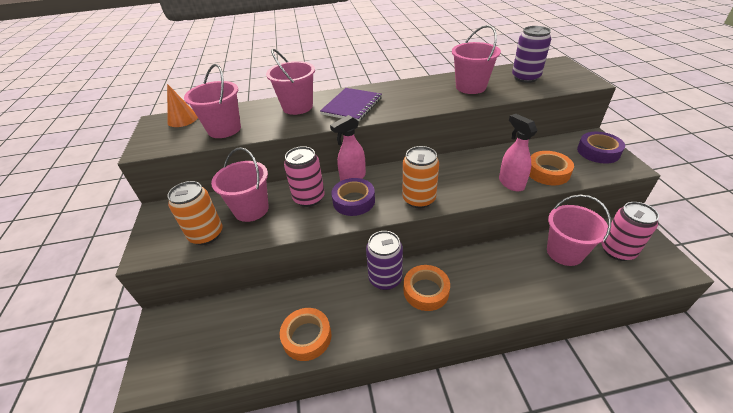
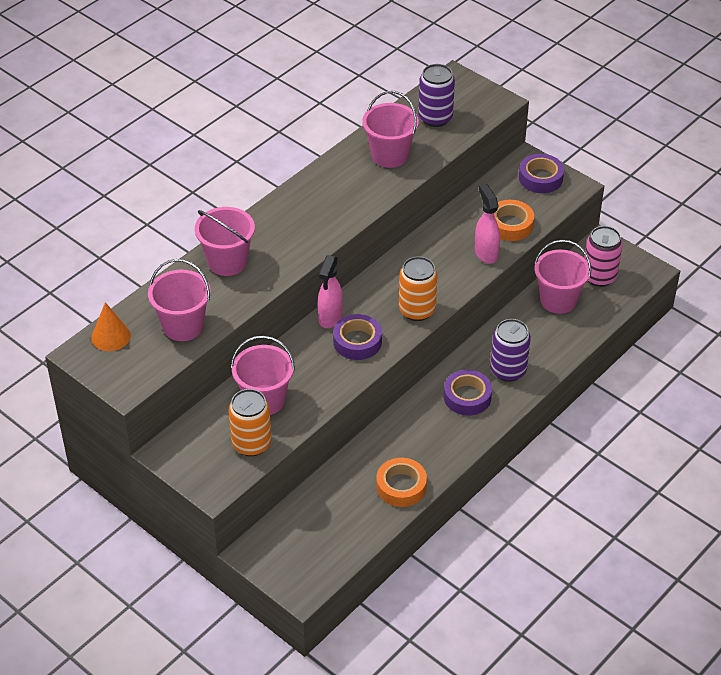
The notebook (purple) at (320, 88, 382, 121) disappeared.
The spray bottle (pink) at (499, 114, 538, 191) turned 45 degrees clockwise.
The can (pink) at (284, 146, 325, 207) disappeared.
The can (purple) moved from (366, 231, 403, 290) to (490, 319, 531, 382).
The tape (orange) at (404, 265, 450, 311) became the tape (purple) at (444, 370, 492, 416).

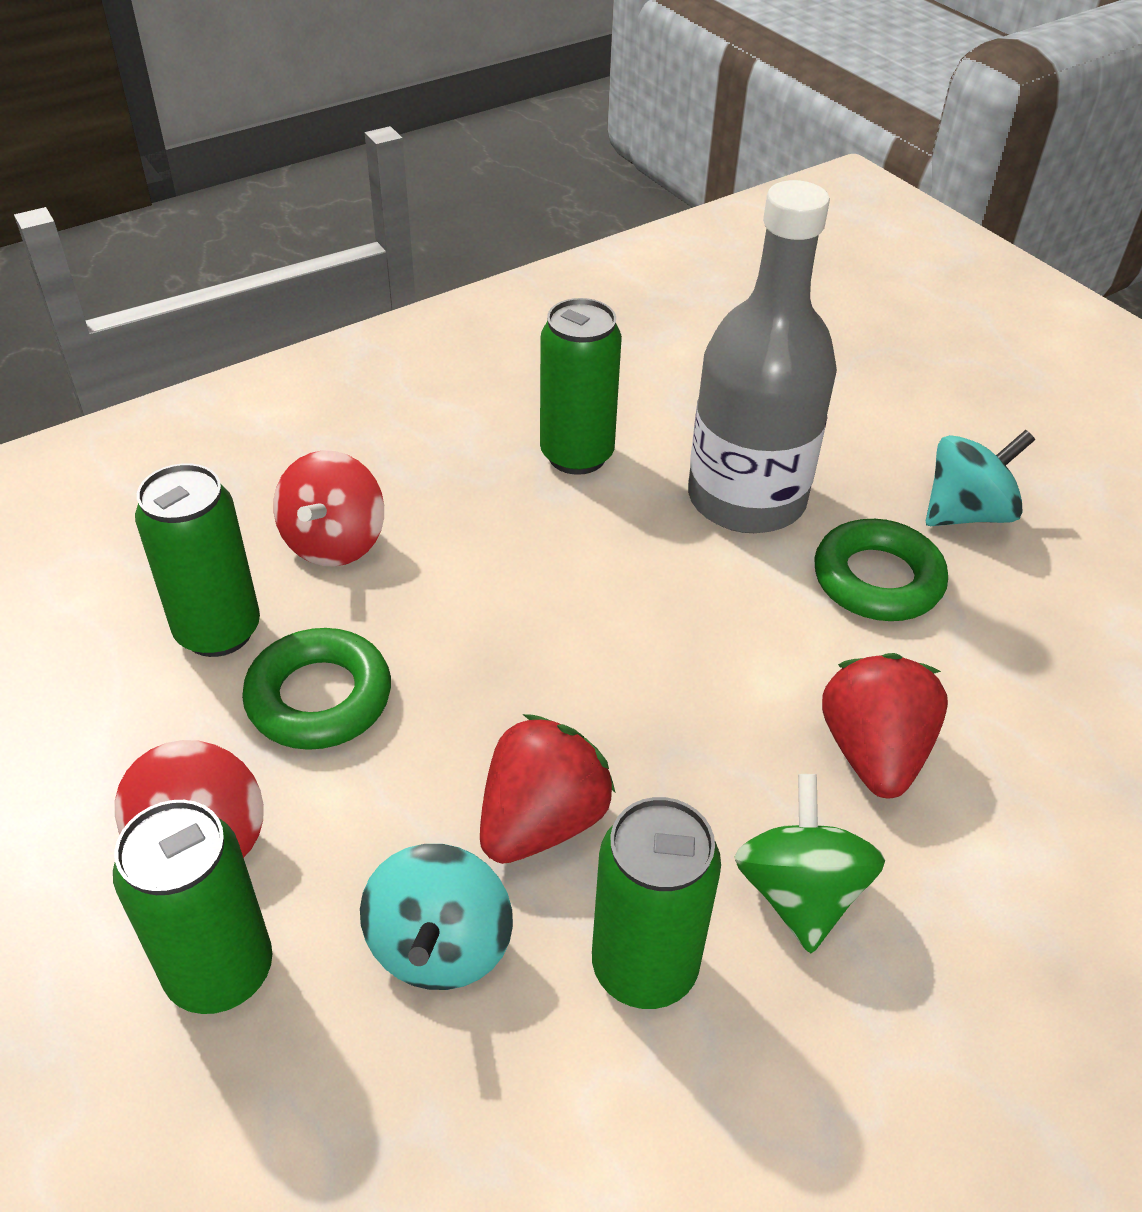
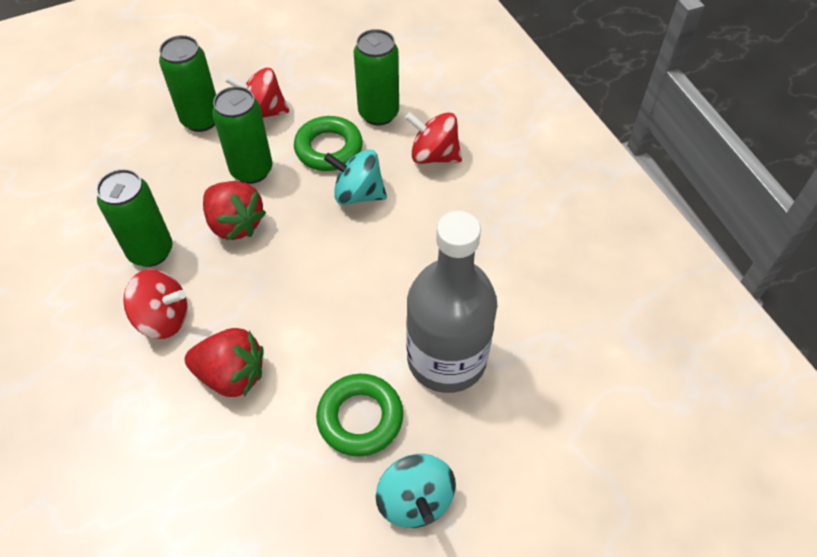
The can (green) moved from (540, 298, 622, 475) to (212, 86, 272, 184).
The spinning top (green) at (734, 774, 885, 953) became the spinning top (red) at (123, 269, 187, 339).
The spinning top (turquoise) moved from (360, 844, 513, 990) to (324, 149, 387, 205).

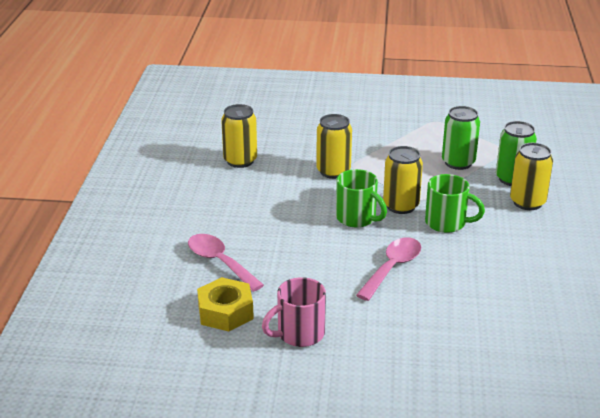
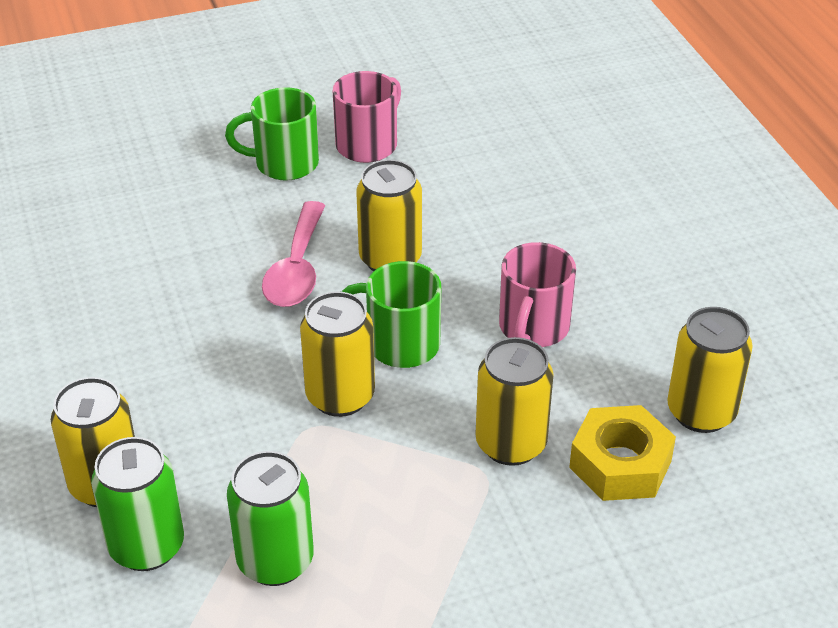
The mug (green) moved from (425, 174, 485, 233) to (225, 87, 319, 181).
The spoon (pink) at (188, 234, 264, 292) disappeared.
The nut (yellow) moved from (197, 277, 254, 331) to (569, 405, 676, 501).
The can (yellow) at (356, 160, 422, 271) appeared.
The mug (pink) at (499, 242, 576, 347) appeared.

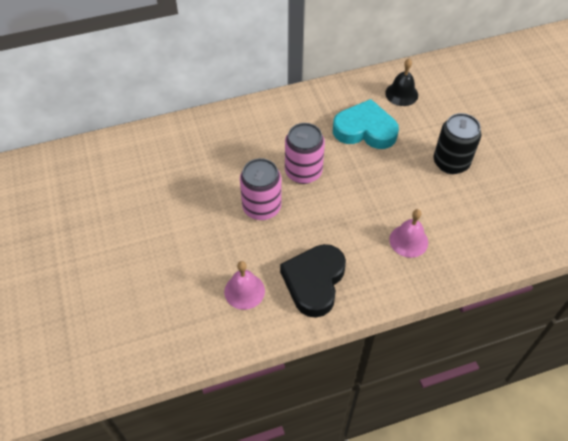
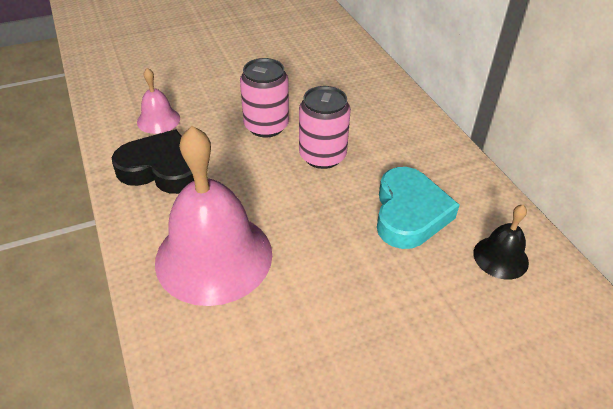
The can (black) at (434, 113, 481, 174) disappeared.
The bell (pink) at (389, 209, 428, 258) changed to 2.14 times the size.

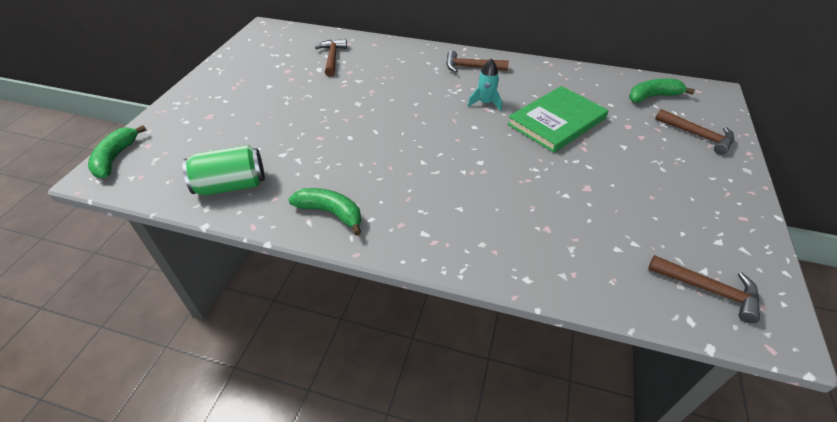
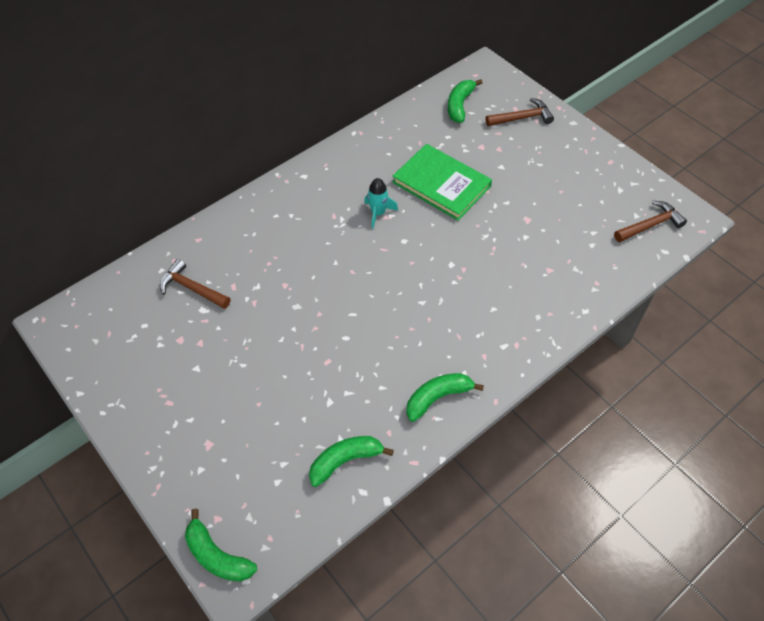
The hammer (brown) at (446, 50, 509, 73) disappeared.
The book (green) at (507, 86, 609, 153) turned 45 degrees counterclockwise.
The can (green) at (183, 145, 265, 196) was replaced by the banana (green) at (309, 436, 394, 487).

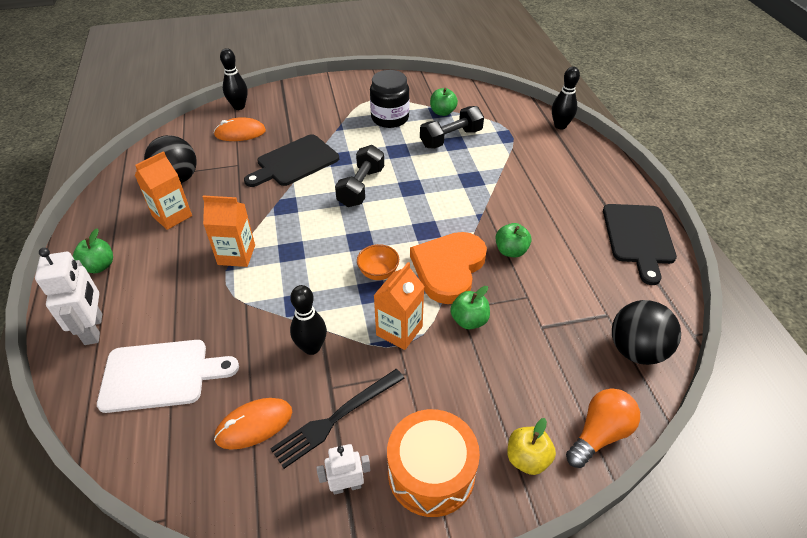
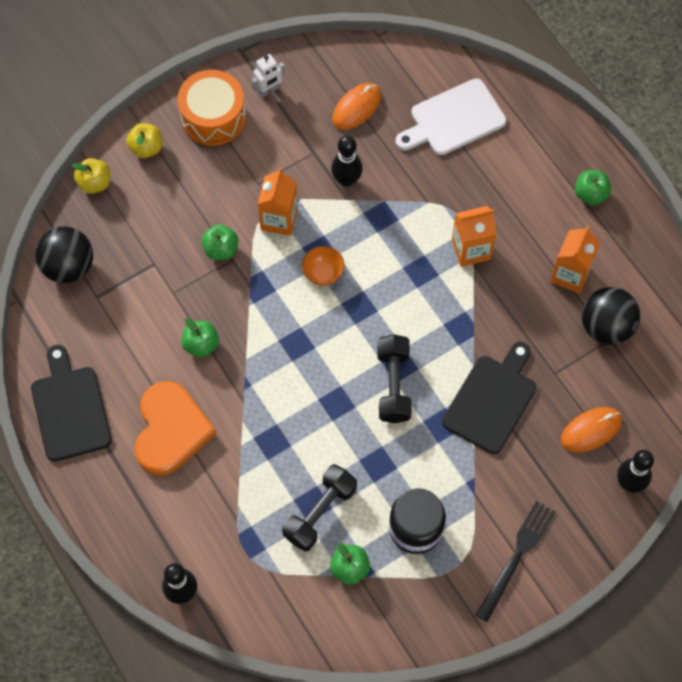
The heart (orange) moved from (410, 232, 487, 304) to (135, 381, 216, 476).
The robot (white) at (35, 248, 102, 345) disappeared.
The fork (black) moved from (270, 369, 405, 469) to (475, 501, 556, 622).
The light bulb (orange) at (566, 389, 640, 468) was replaced by the apple (yellow) at (72, 158, 110, 194).

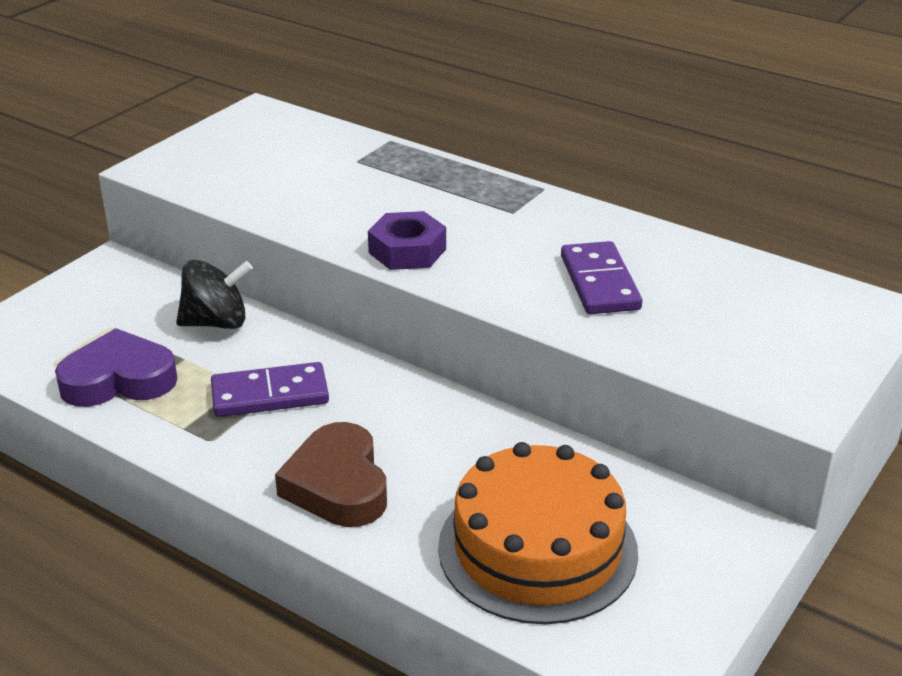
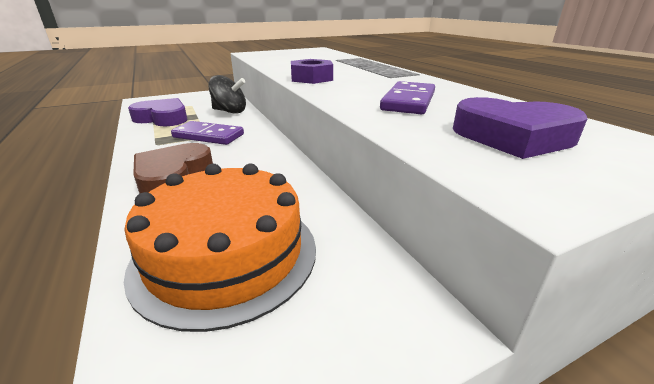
The heart (purple) at (453, 97, 588, 159) appeared.

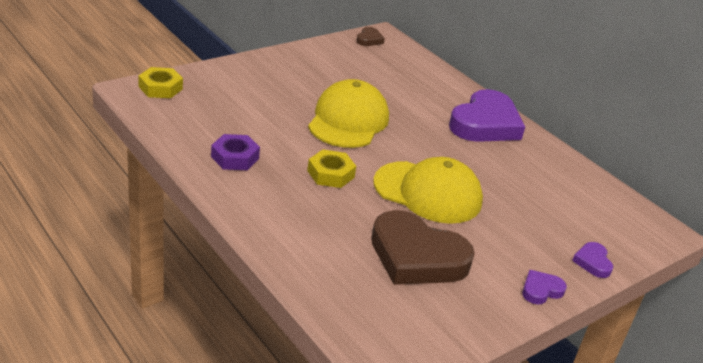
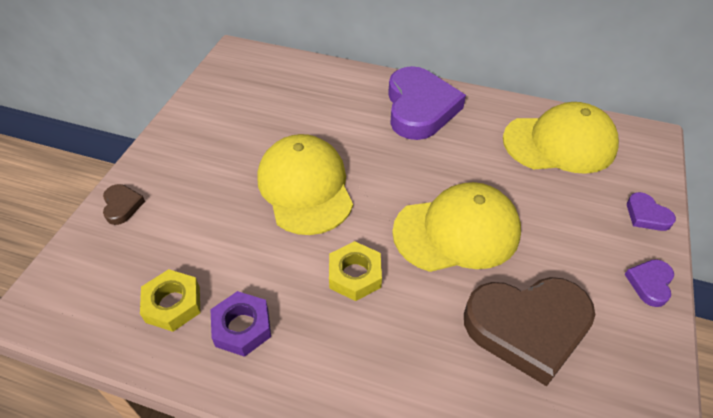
The heart (brown) moved from (356, 27, 385, 46) to (103, 184, 145, 225).
The nut (yellow) moved from (138, 67, 183, 98) to (140, 269, 201, 332).
The cap (yellow) at (503, 102, 619, 174) appeared.

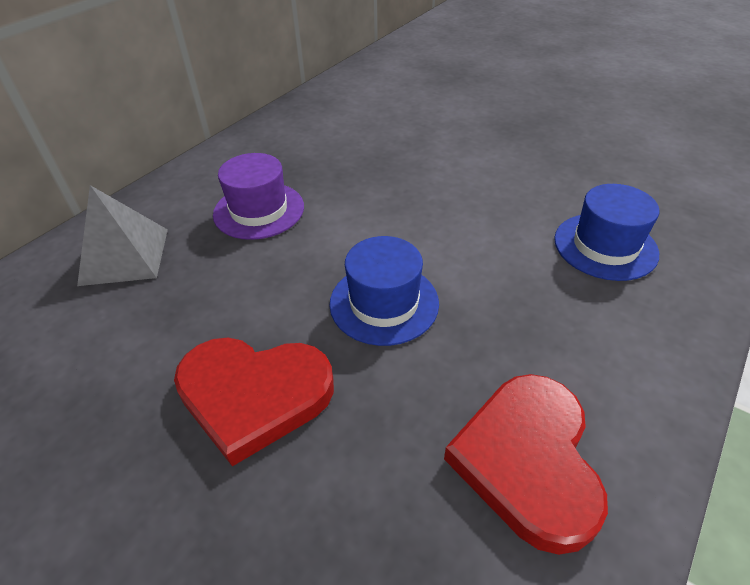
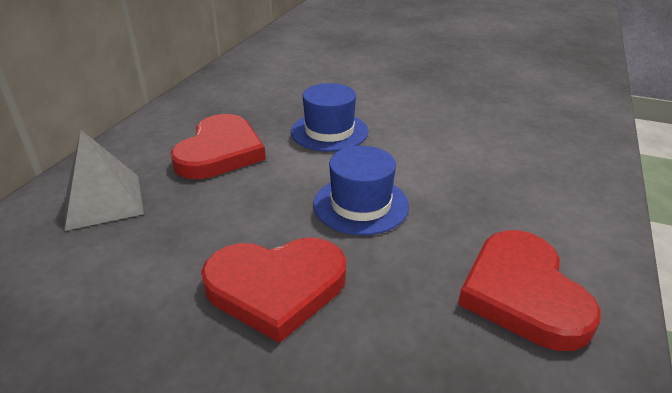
The hat (purple) at (213, 153, 304, 240) was replaced by the heart (red) at (171, 114, 266, 179).
The hat (blue) moved from (554, 184, 659, 281) to (291, 83, 368, 152).

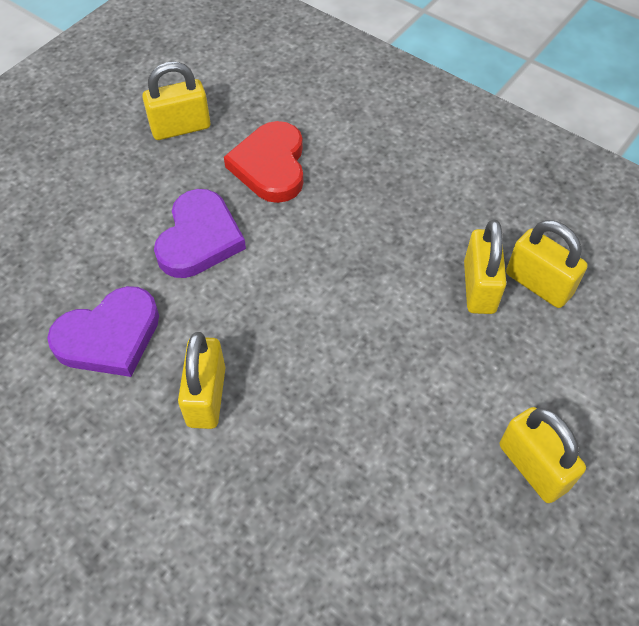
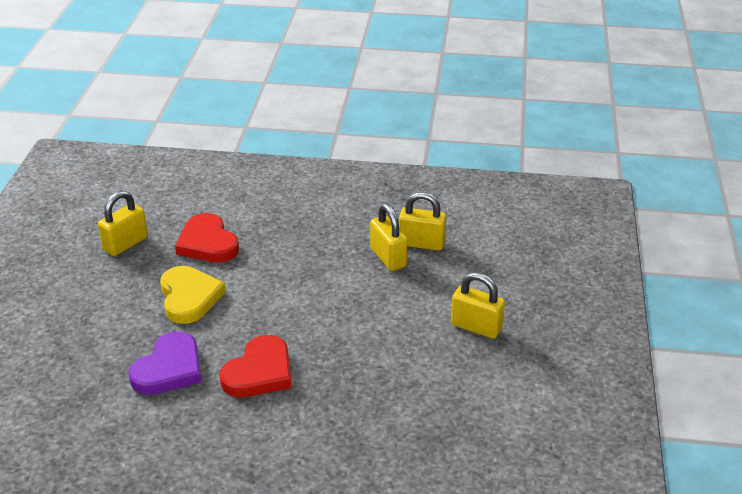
The heart (purple) at (154, 189, 246, 278) became the heart (yellow) at (160, 266, 226, 324).
The padlock (yellow) at (178, 332, 225, 429) was replaced by the heart (red) at (220, 335, 292, 397).

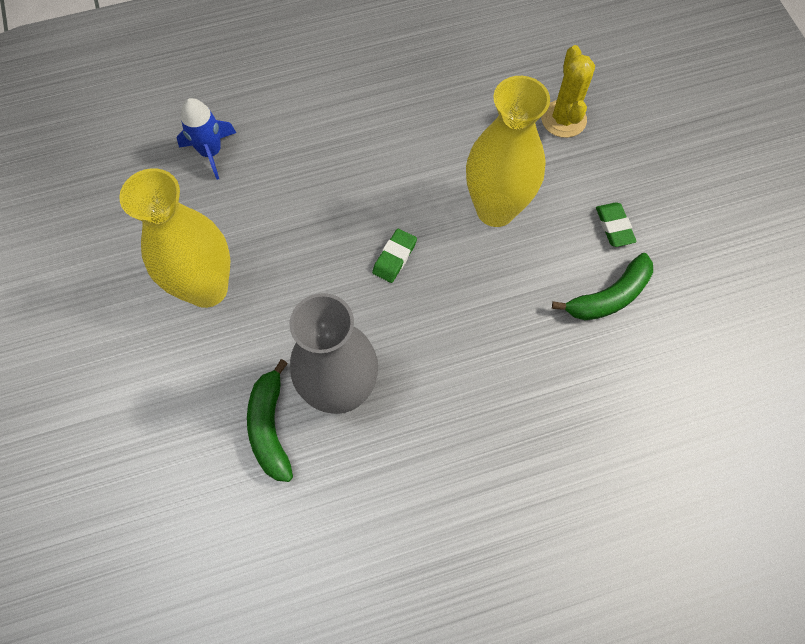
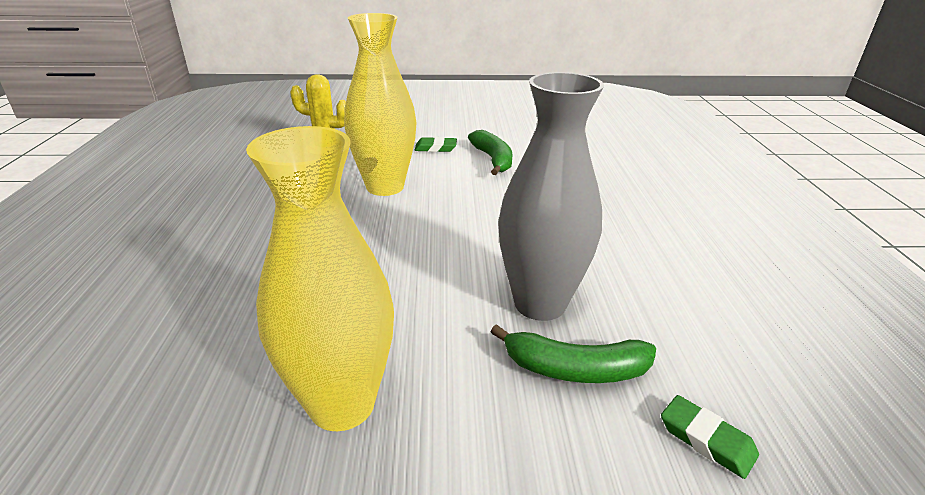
The rocket (blue) at (177, 98, 236, 180) disappeared.
The eraser (green) moved from (372, 229, 417, 283) to (661, 395, 759, 479).

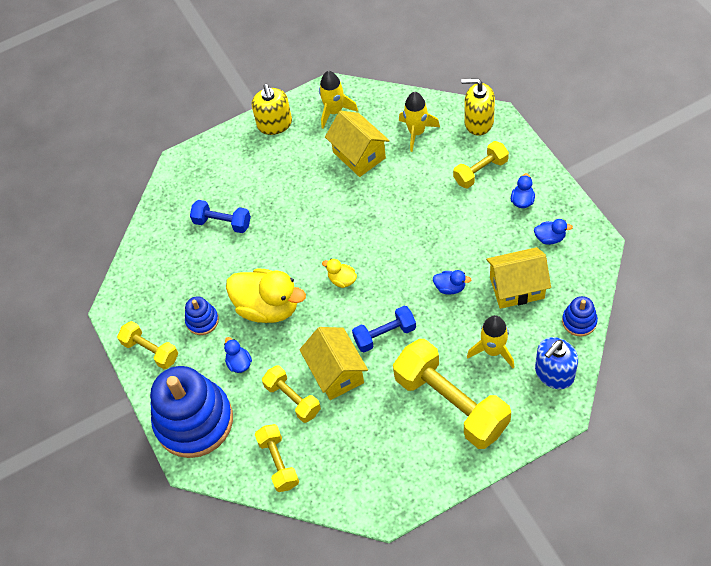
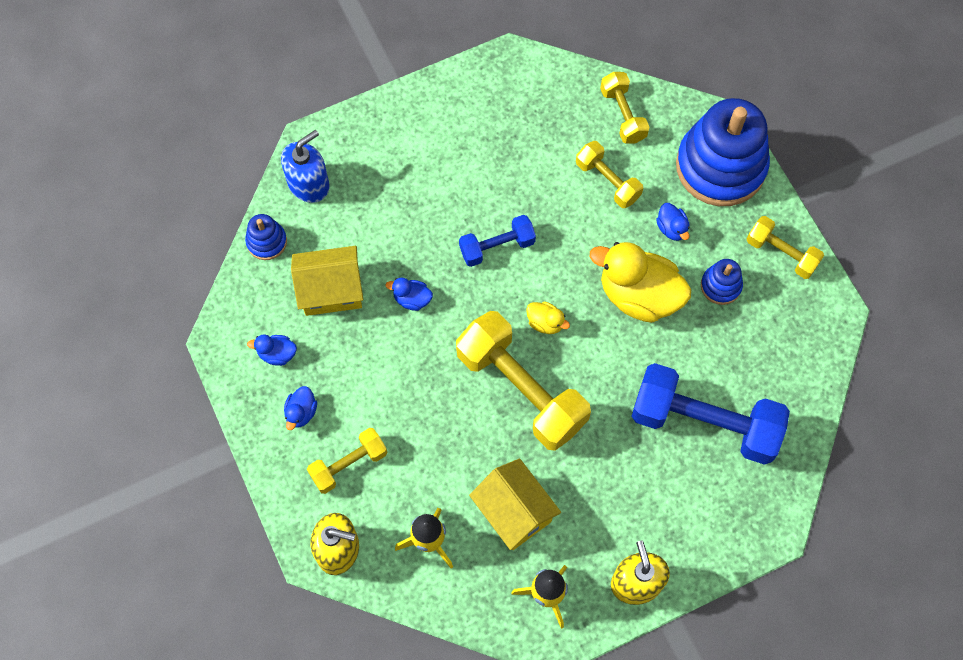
The dumbbell (blue) at (190, 200, 251, 233) changed to 1.89 times the size.
The rocket (yellow) at (467, 315, 515, 368) disappeared.
The house (yellow) at (299, 327, 368, 400) disappeared.
The dumbbell (yellow) moved from (393, 339, 511, 449) to (456, 311, 591, 451).

